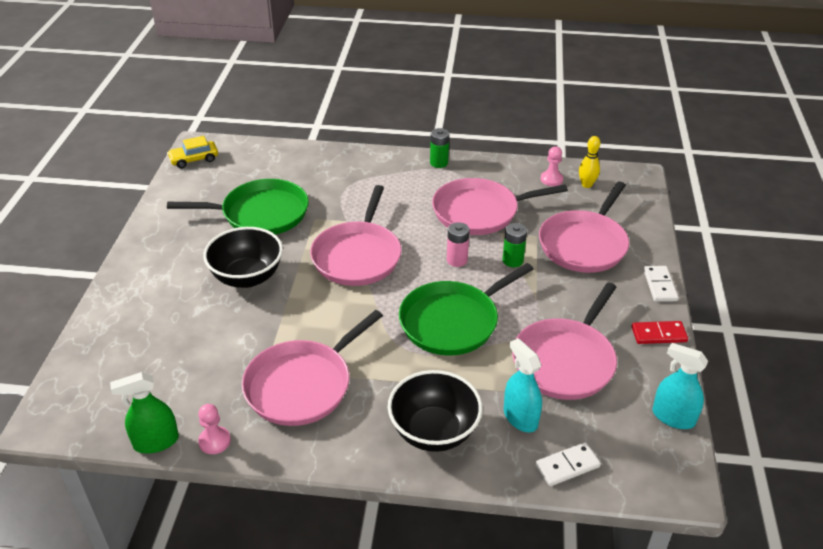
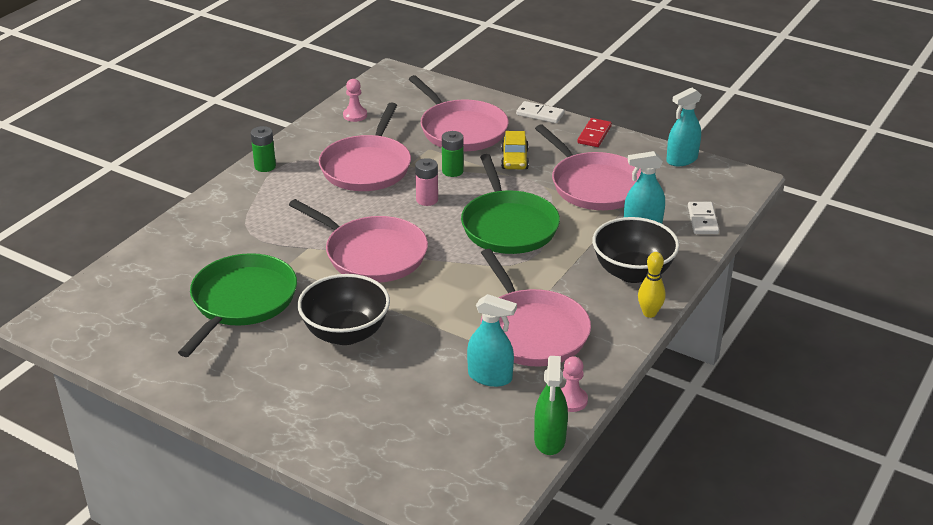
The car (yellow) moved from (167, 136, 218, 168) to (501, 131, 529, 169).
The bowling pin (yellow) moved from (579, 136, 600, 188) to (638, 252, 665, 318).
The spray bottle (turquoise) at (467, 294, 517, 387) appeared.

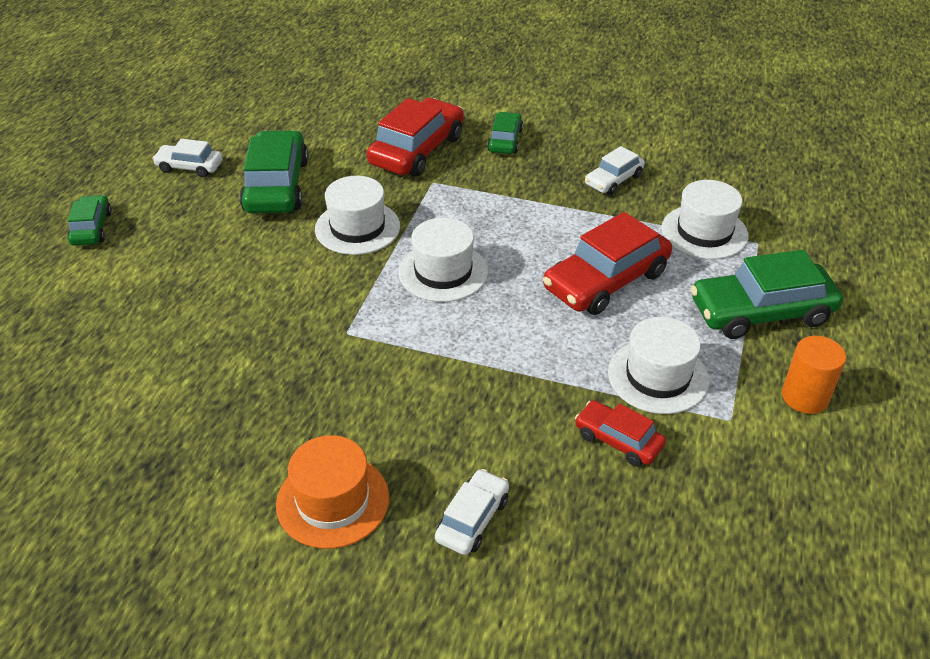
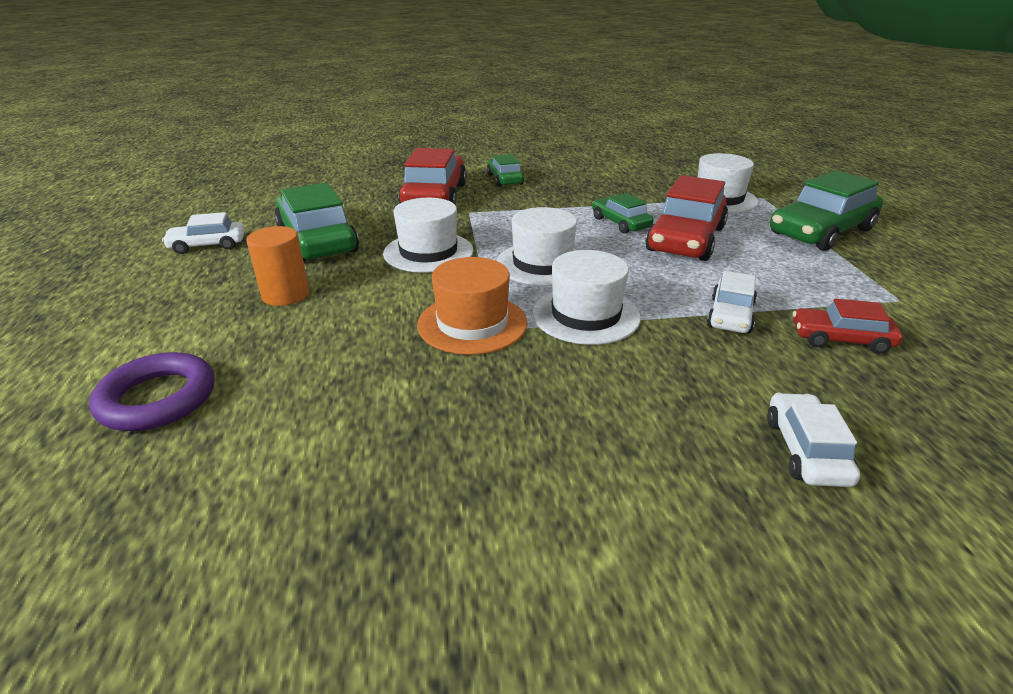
The car (white) moved from (585, 146, 645, 195) to (707, 271, 757, 334).
The car (green) moved from (67, 195, 112, 246) to (592, 193, 654, 234).
The hat (white) moved from (608, 317, 709, 414) to (532, 250, 641, 345).
The cylinder (orange) moved from (782, 336, 846, 414) to (246, 226, 309, 306).
The hat (orange) moved from (276, 435, 389, 549) to (417, 257, 527, 355).
The ring (purple) at (89, 352, 215, 431) appeared.

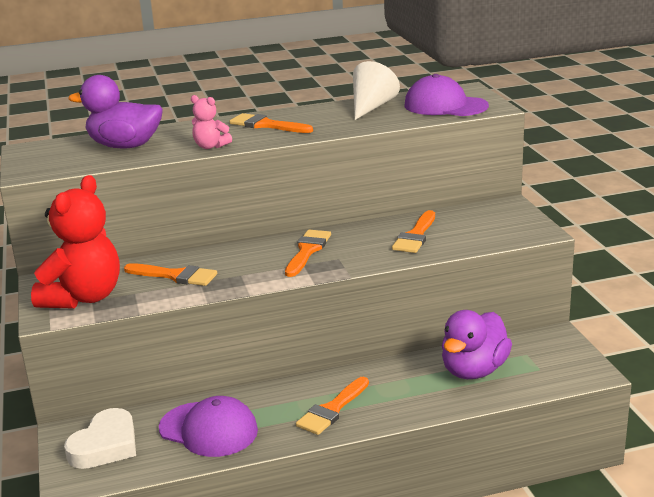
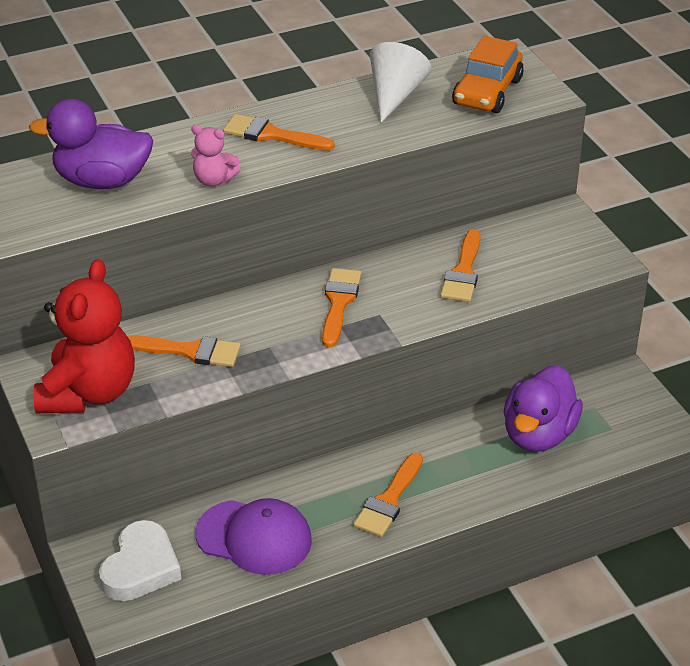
The cap (purple) at (404, 74, 489, 116) was replaced by the car (orange) at (452, 36, 524, 113).

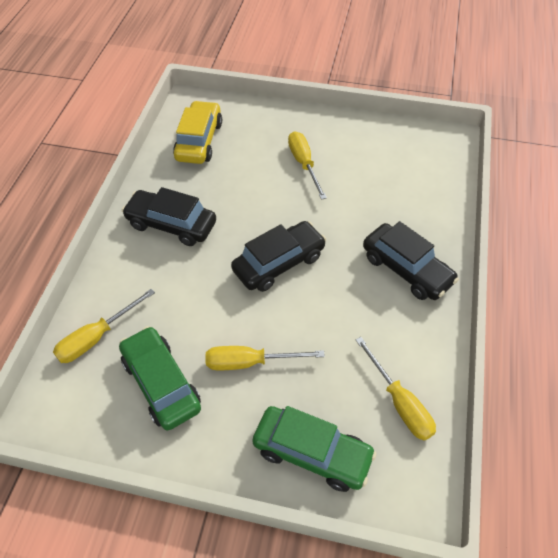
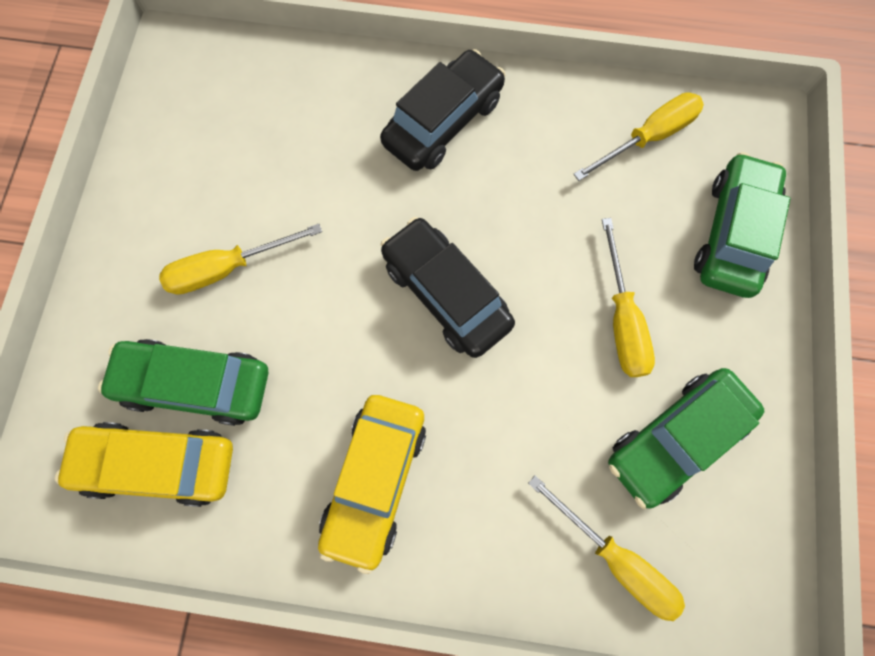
The car (black) at (122, 187, 216, 246) became the car (yellow) at (318, 395, 426, 574).
The car (green) at (98, 339, 268, 426) appeared.

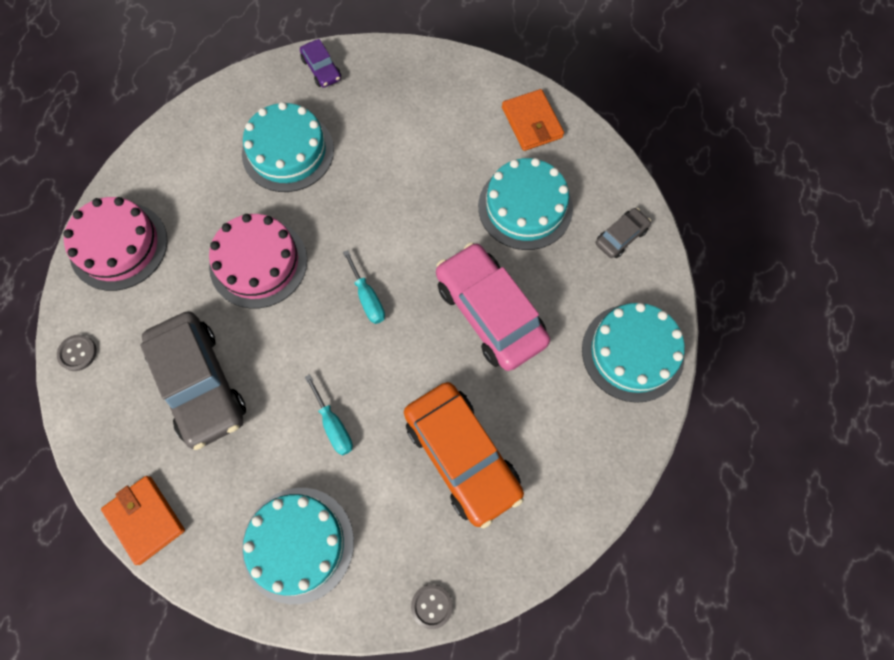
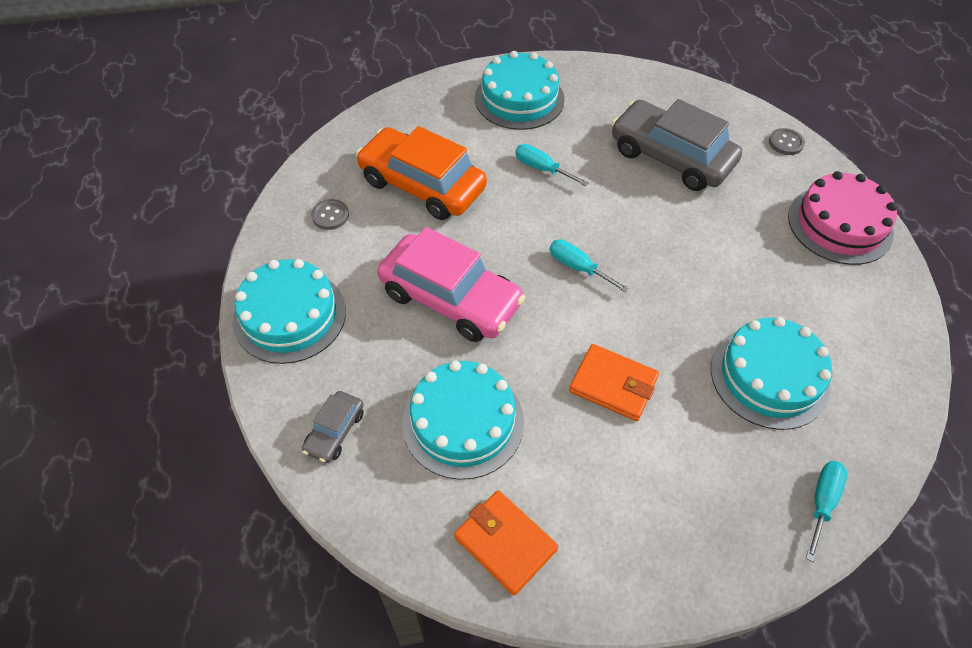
The car (purple) at (300, 39, 341, 88) was replaced by the screwdriver (turquoise) at (806, 461, 847, 562).
The cake (pink) at (209, 214, 307, 309) disappeared.
The wallet (orange) moved from (101, 476, 185, 565) to (569, 344, 659, 421).
The button (grey) moved from (411, 584, 453, 629) to (311, 199, 349, 230).

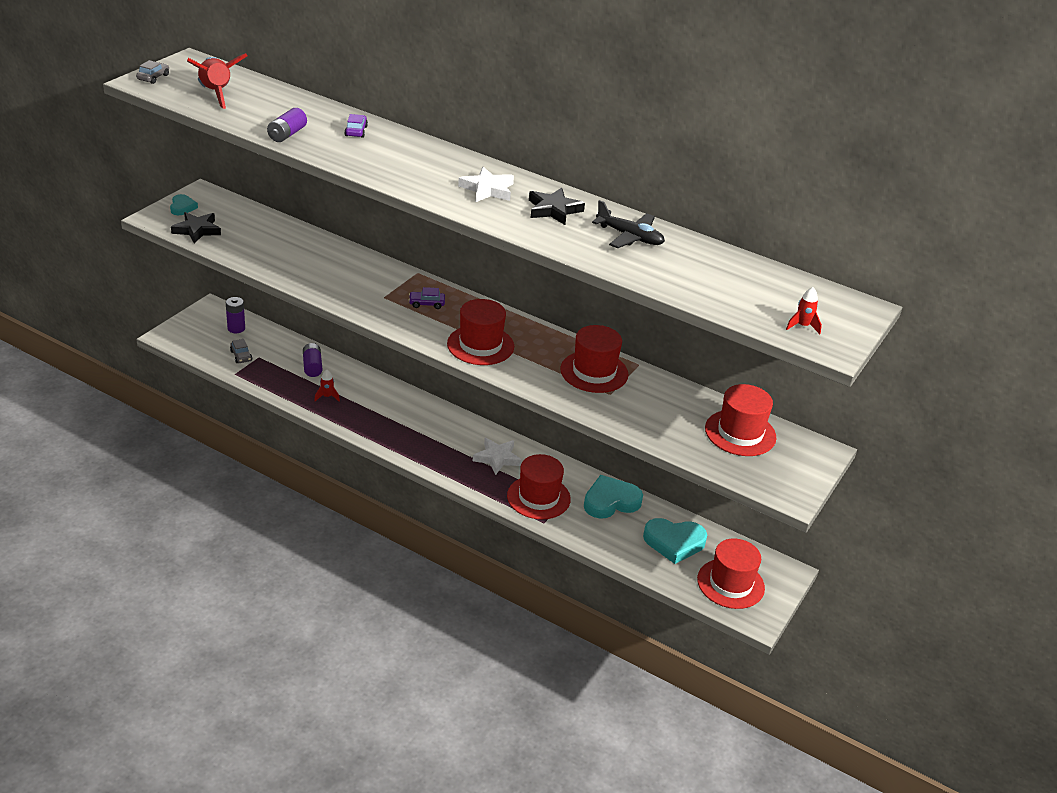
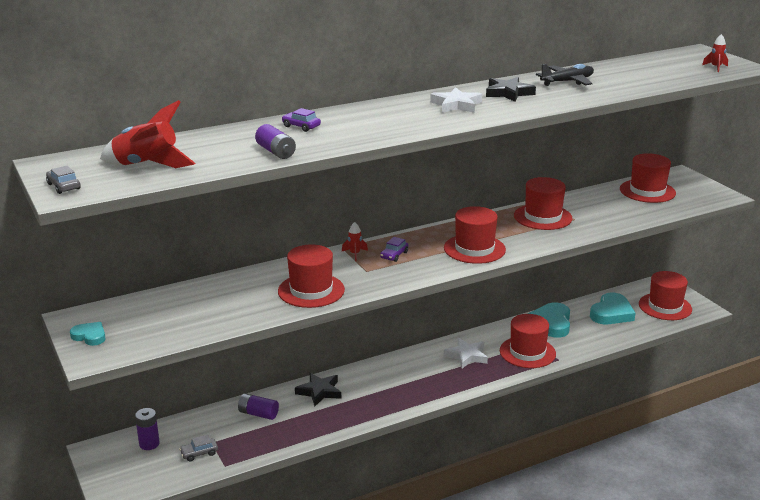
The star (black) moved from (171, 212, 221, 243) to (295, 373, 341, 407).
The car (grey) at (230, 339, 252, 363) turned 150 degrees clockwise.
The rocket (red) moved from (314, 370, 340, 402) to (342, 222, 368, 262).
The hat (red) at (278, 244, 345, 308) appeared.

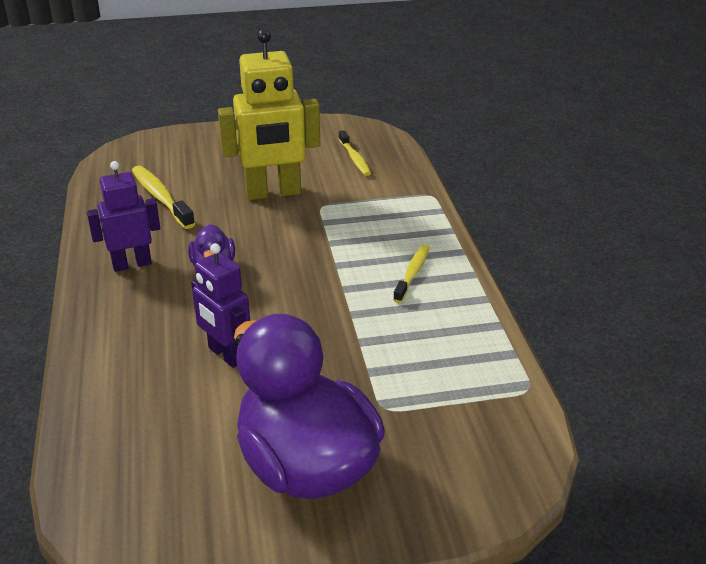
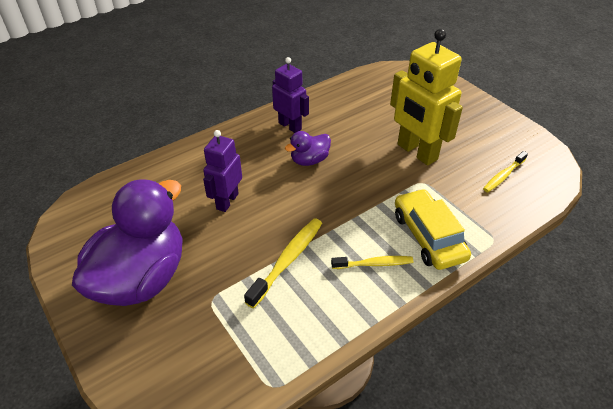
The toothbrush (yellow) moved from (132, 166, 195, 229) to (244, 218, 322, 308).
The car (yellow) at (395, 189, 471, 270) appeared.

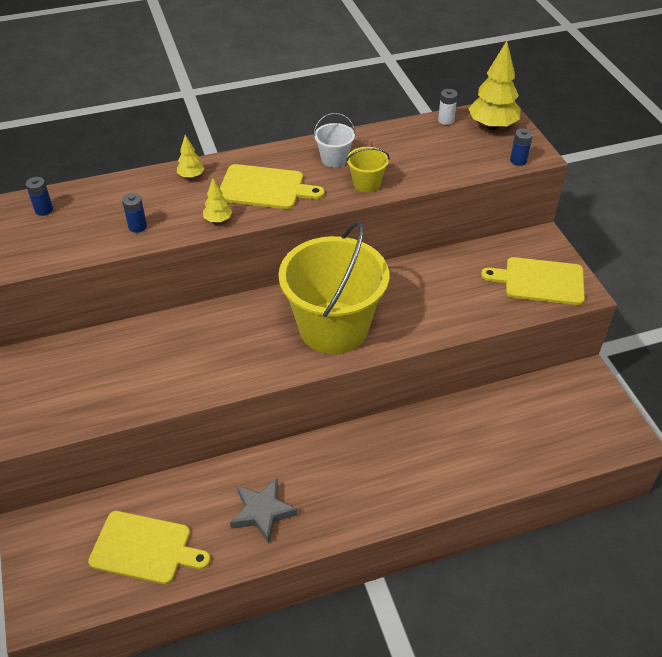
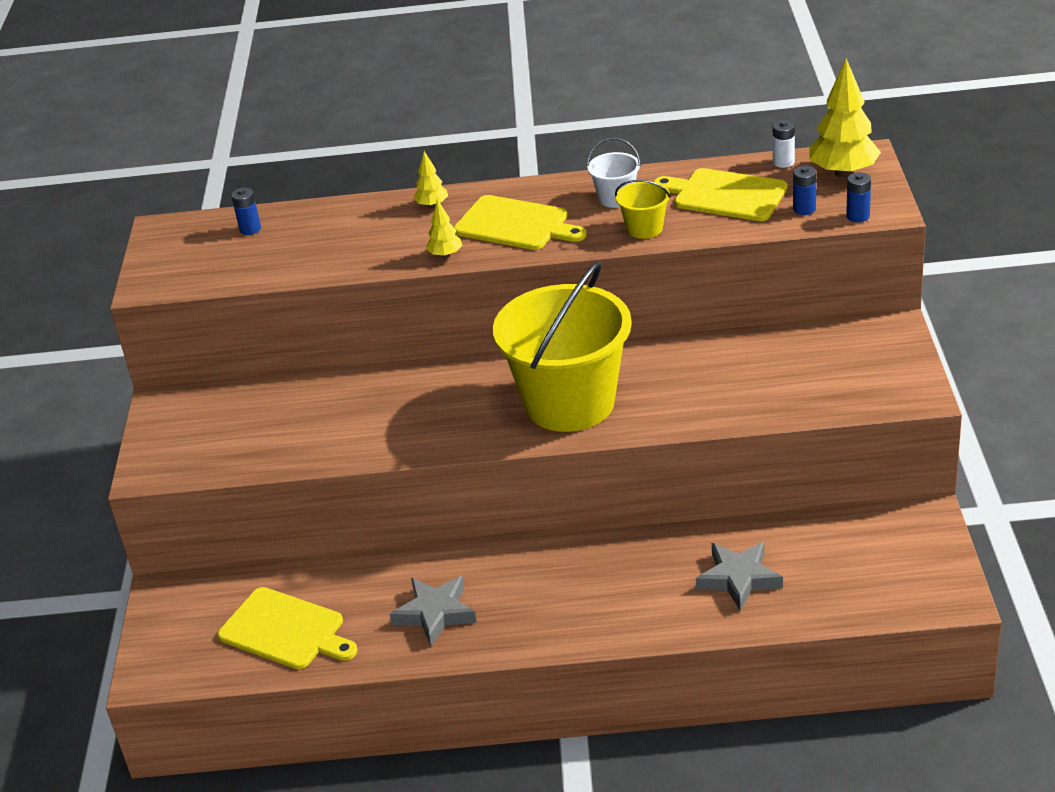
The battery (blue) moved from (122, 193, 147, 233) to (793, 166, 816, 215).
The cutting board (yellow) moved from (481, 257, 585, 305) to (654, 168, 787, 221).
The star (grey) at (696, 542, 783, 611) appeared.

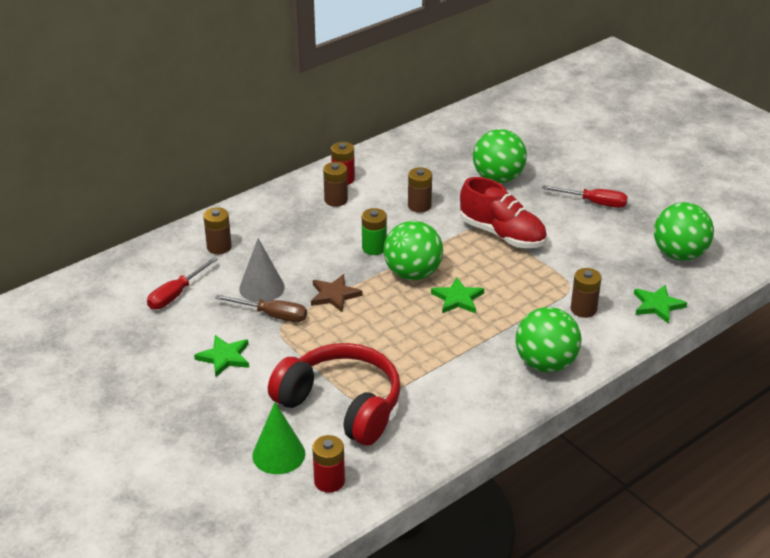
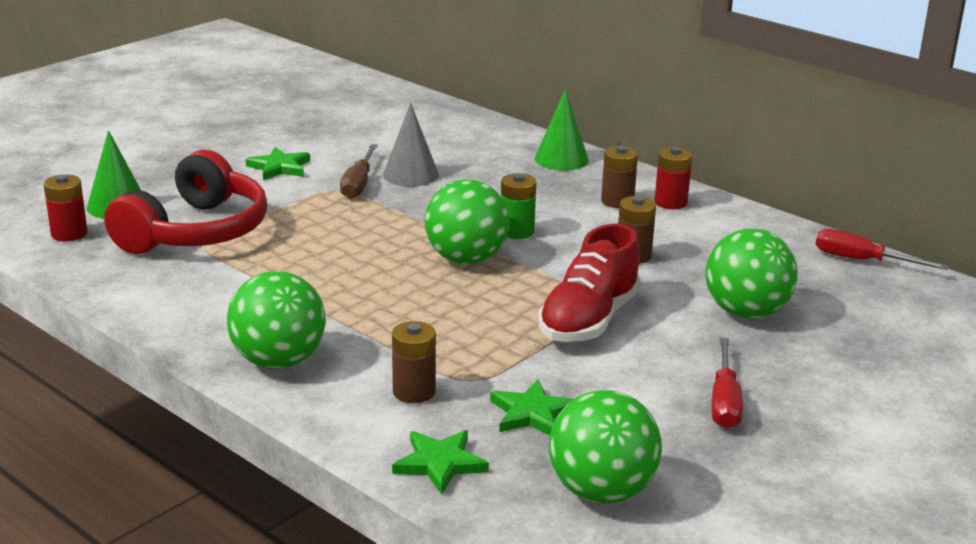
The battery (brown) at (203, 207, 232, 254) disappeared.
The screwdriver (red) moved from (147, 257, 218, 310) to (816, 229, 949, 270).
The star (brown) at (311, 274, 363, 312) disappeared.
The star (green) moved from (431, 277, 484, 314) to (490, 380, 574, 435).
The cone (green) at (535, 89, 589, 171) appeared.

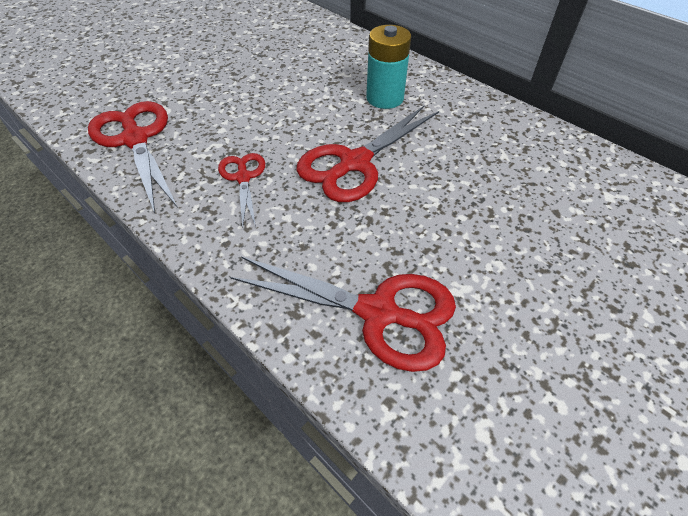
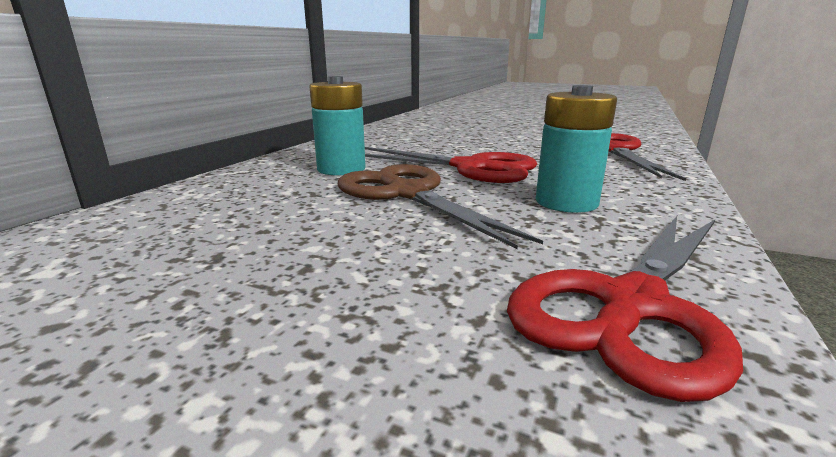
The scissors (red) at (218, 153, 265, 228) was replaced by the battery (turquoise) at (536, 85, 617, 213).
The scissors (brown) at (338, 164, 543, 249) appeared.

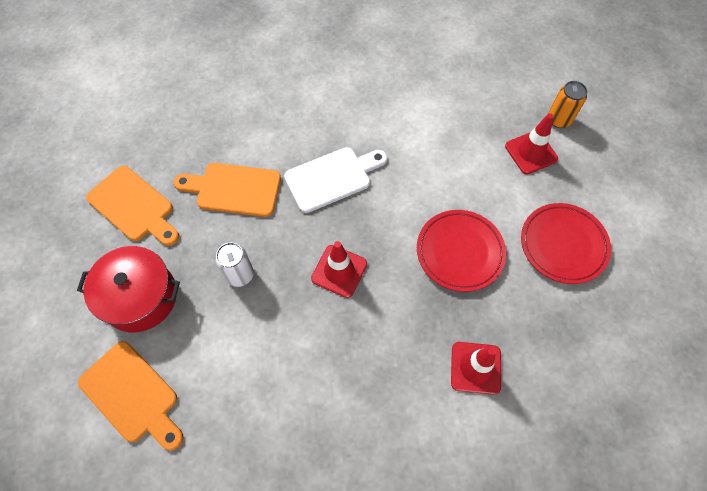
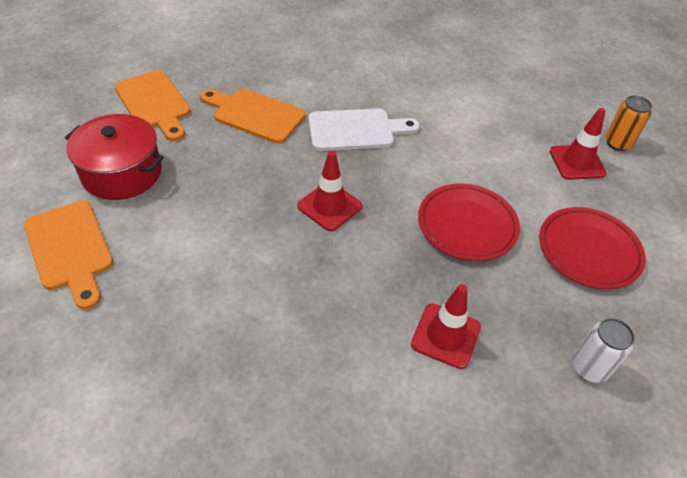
The can (white) moved from (215, 242, 254, 287) to (572, 318, 635, 383).

